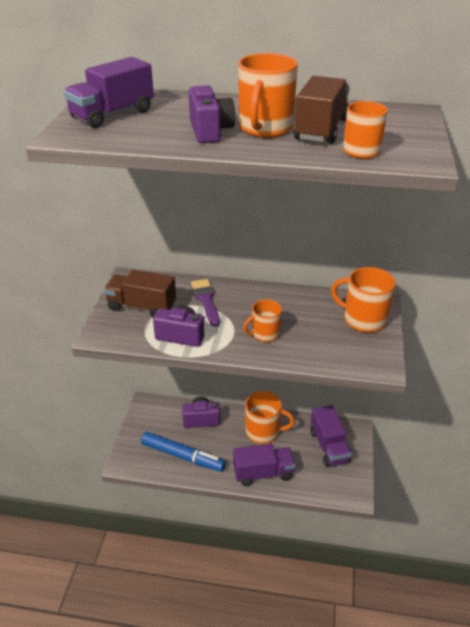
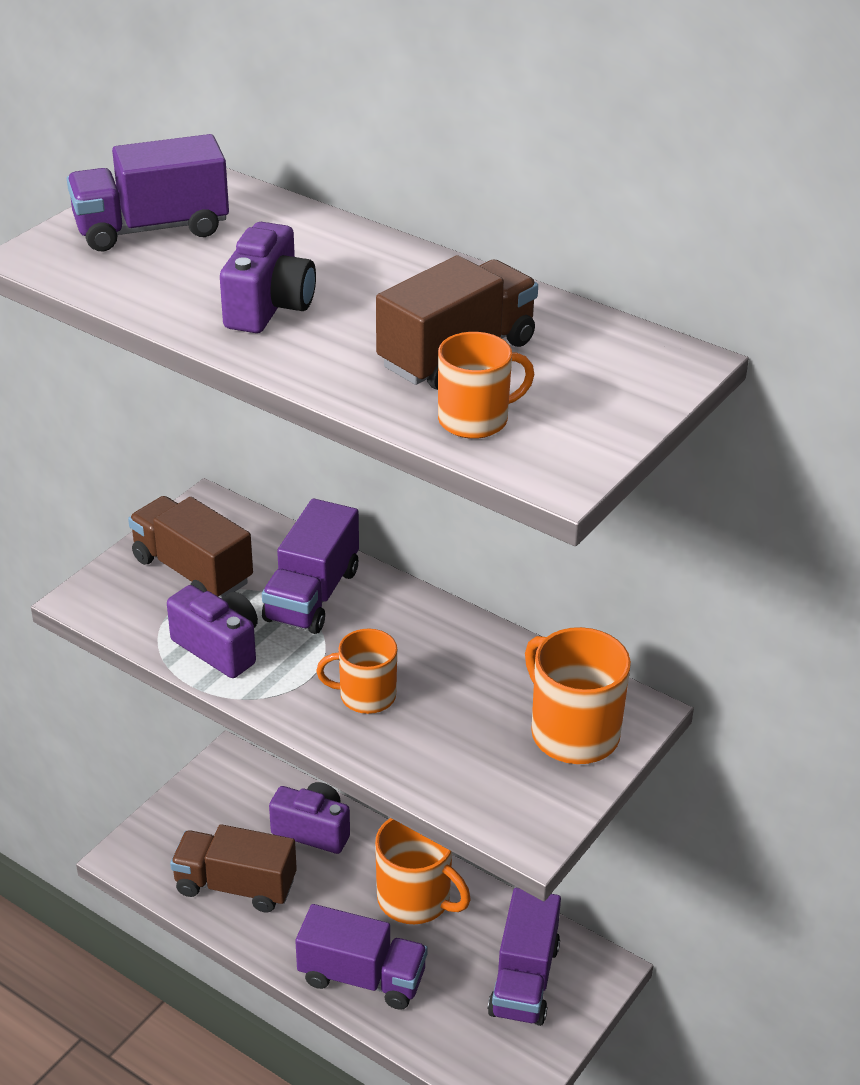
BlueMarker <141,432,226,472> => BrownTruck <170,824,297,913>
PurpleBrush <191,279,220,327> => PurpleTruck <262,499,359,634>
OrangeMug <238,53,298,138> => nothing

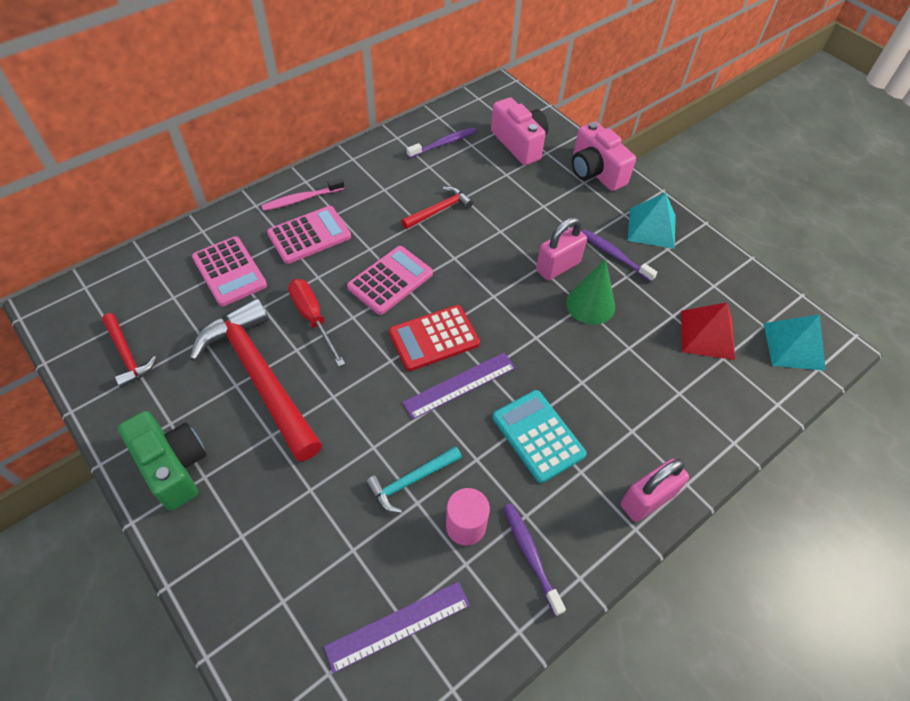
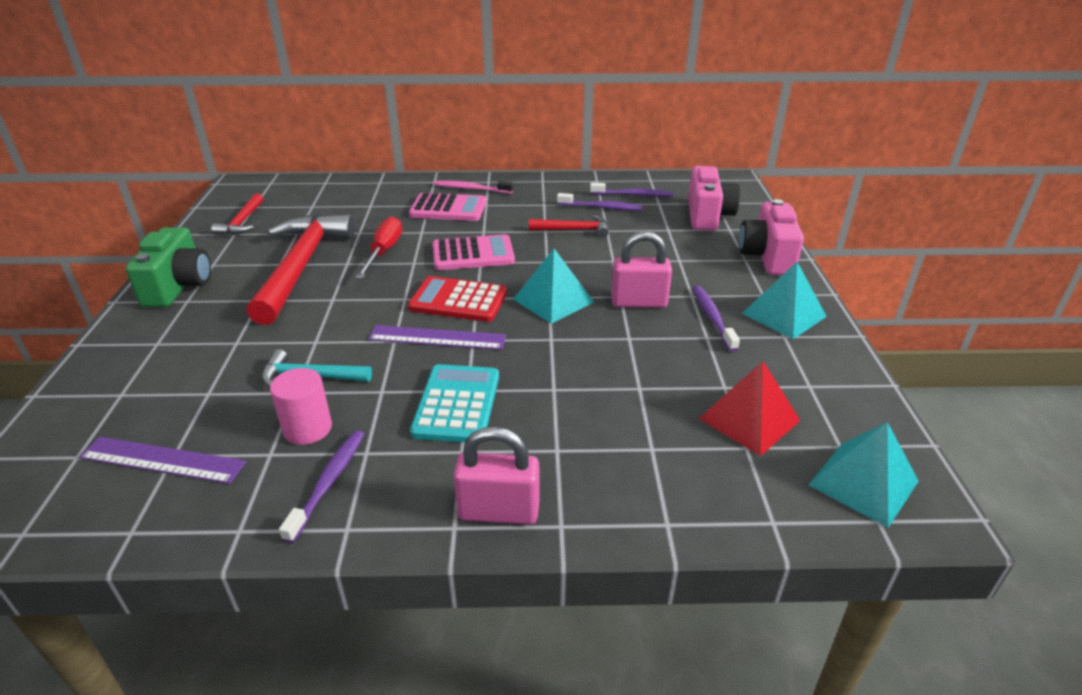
PinkCalculator <192,236,267,306> => nothing
GreenCone <566,259,615,325> => nothing
nothing => TurquoisePyramid <513,249,594,324>
nothing => PurpleToothbrush <557,193,642,211>

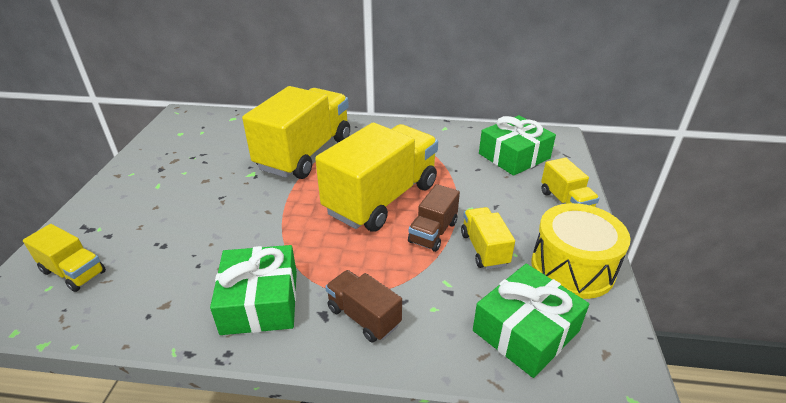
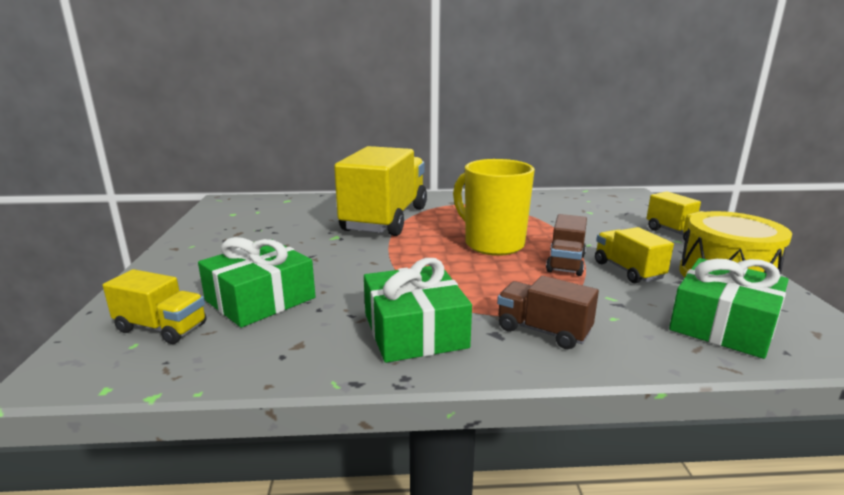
YellowTruck <315,123,438,232> => YellowMug <453,159,535,256>
GreenGift <479,115,556,176> => GreenGift <198,237,316,328>, relocated

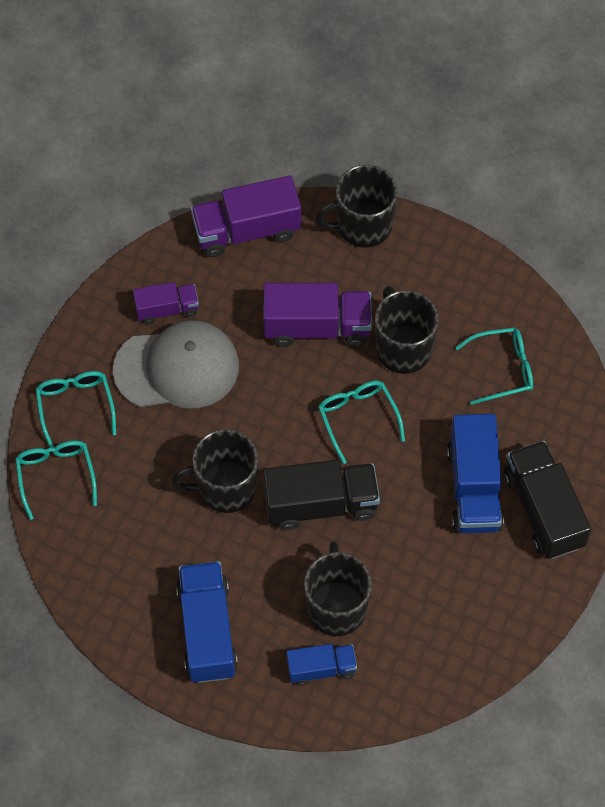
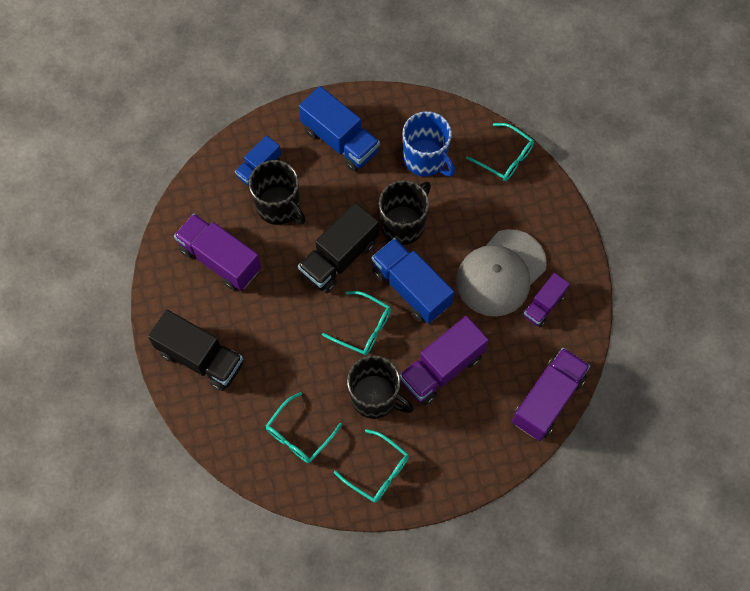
TurquoiseGlasses <35,371,116,448> => TurquoiseGlasses <334,429,409,503>, relocated
BlackMug <316,164,398,248> => nothing
BlueTruck <447,414,504,533> => BlueTruck <372,238,454,324>, relocated
nothing => PurpleTruck <174,213,261,291>
nothing => BlueMug <403,111,455,177>

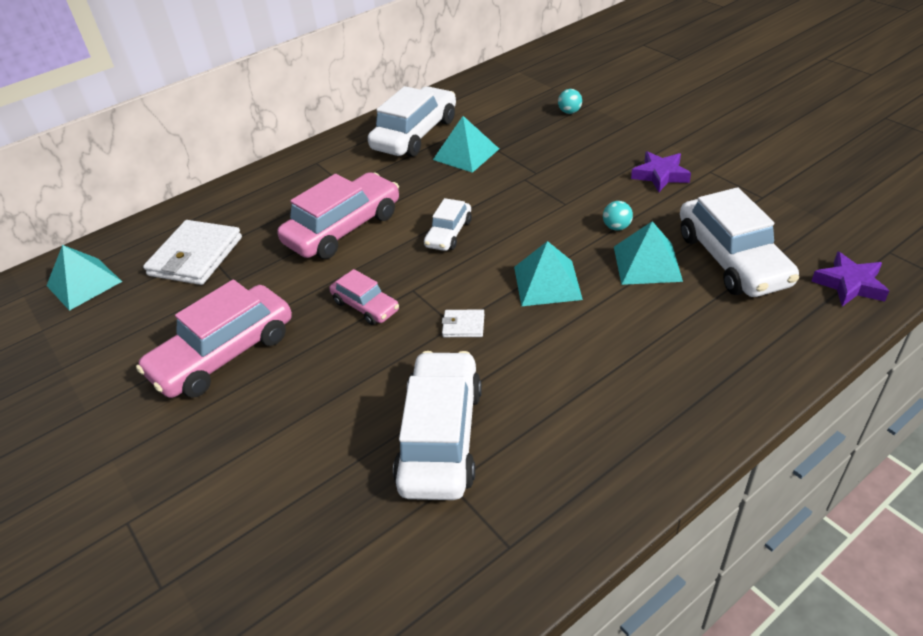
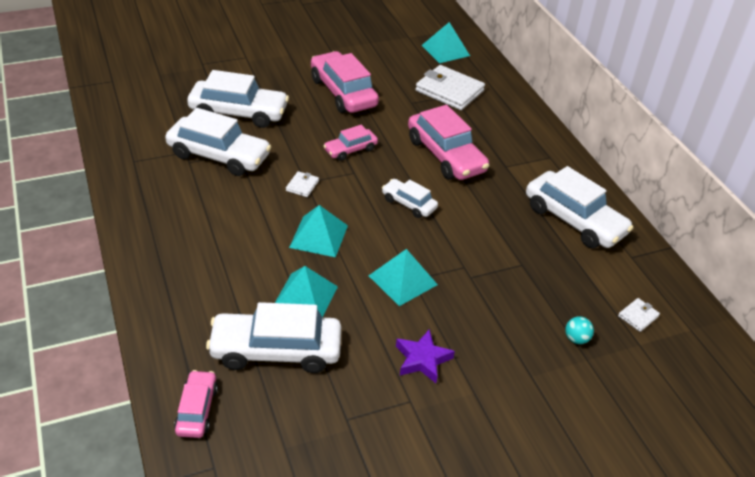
TurquoisePyramid <433,116,499,173> => TurquoisePyramid <369,249,438,306>, relocated
TurquoiseBall <603,201,633,231> => nothing
PurpleStar <811,251,889,307> => PinkCar <174,370,218,438>
nothing => WhiteCar <187,70,289,128>
nothing => WhiteWallet <618,298,660,332>

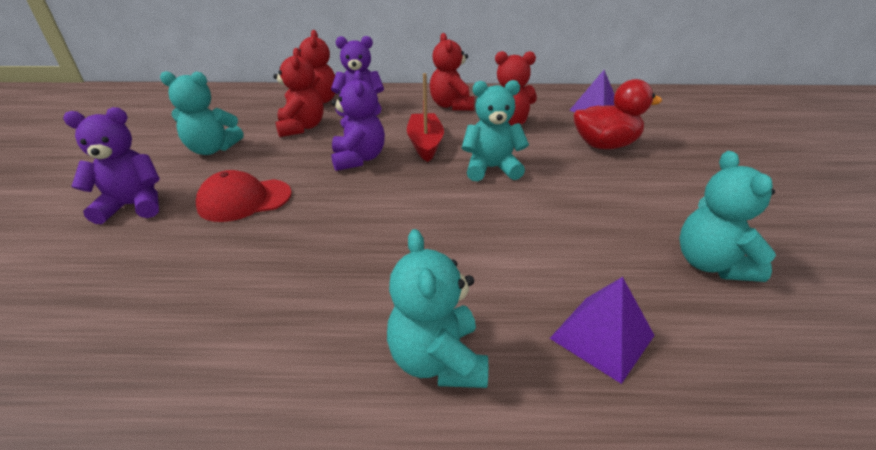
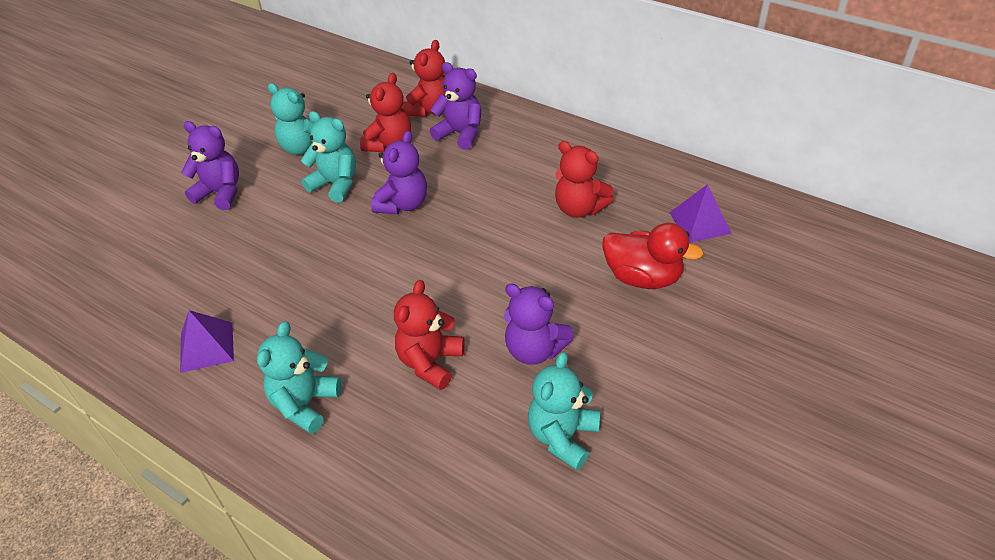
RedCap <196,170,292,222> => nothing
RedBoat <407,73,444,162> => nothing
RedTeddyBear <430,33,474,111> => RedTeddyBear <394,280,465,390>, relocated
TurquoiseTeddyBear <462,80,529,181> => TurquoiseTeddyBear <301,111,356,203>, relocated
PurplePyramid <549,277,655,384> => PurplePyramid <180,310,234,373>, relocated
nothing => PurpleTeddyBear <504,283,574,365>

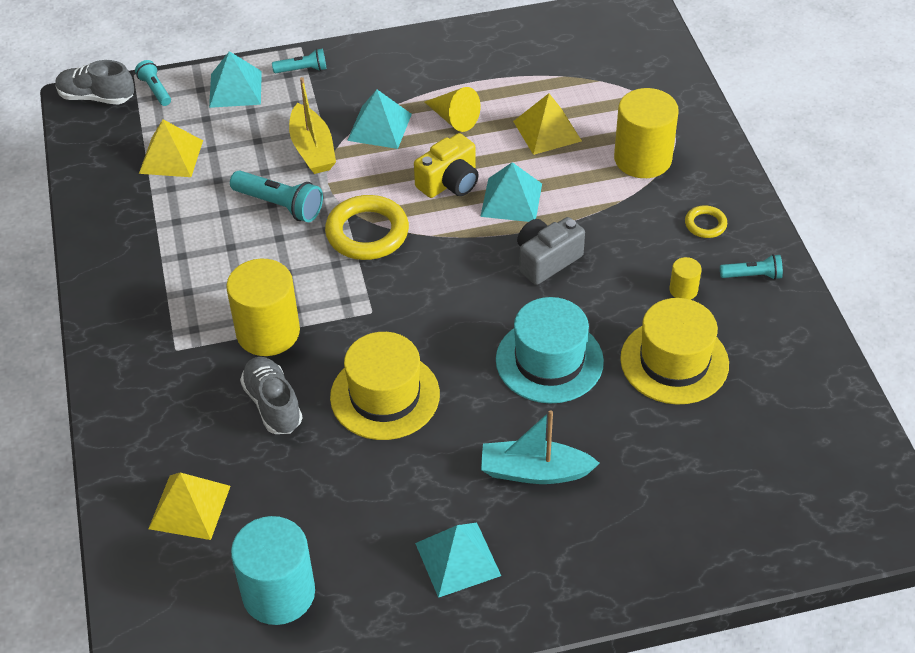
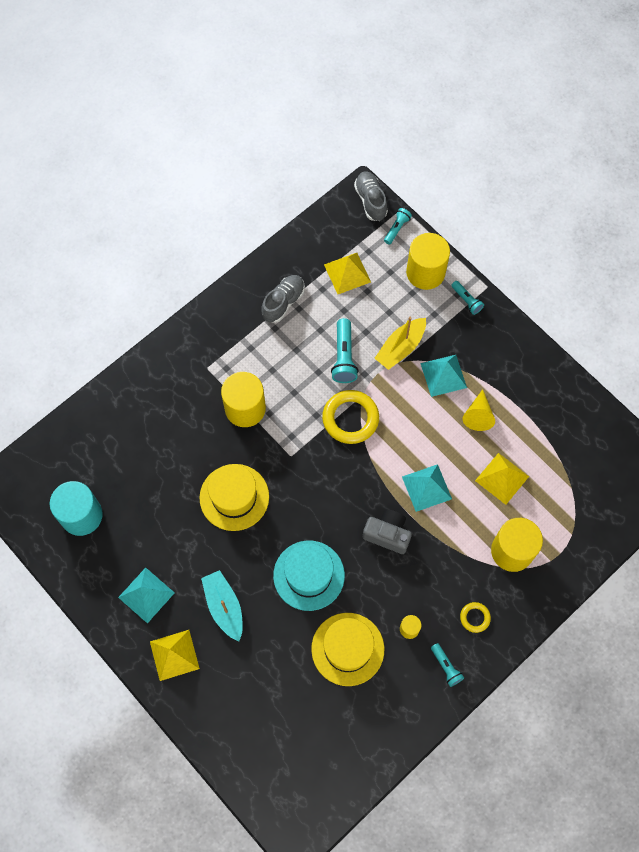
YellowPyramid <148,472,231,540> => YellowPyramid <150,630,200,681>, relocated
TurquoisePyramid <209,51,262,108> => YellowCylinder <406,233,450,290>
GreyShoe <240,357,302,434> => GreyShoe <261,275,305,323>, relocated
YellowCamera <414,133,479,198> => nothing

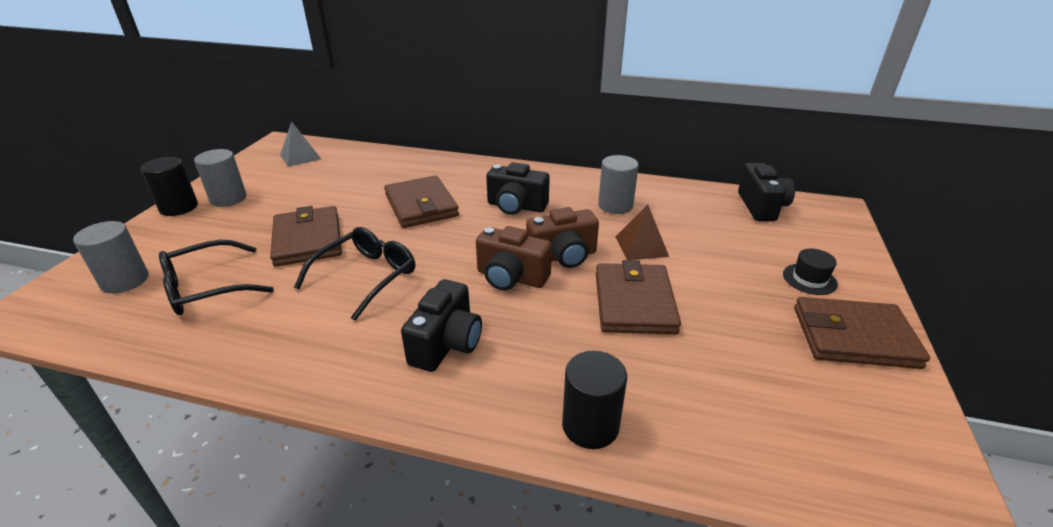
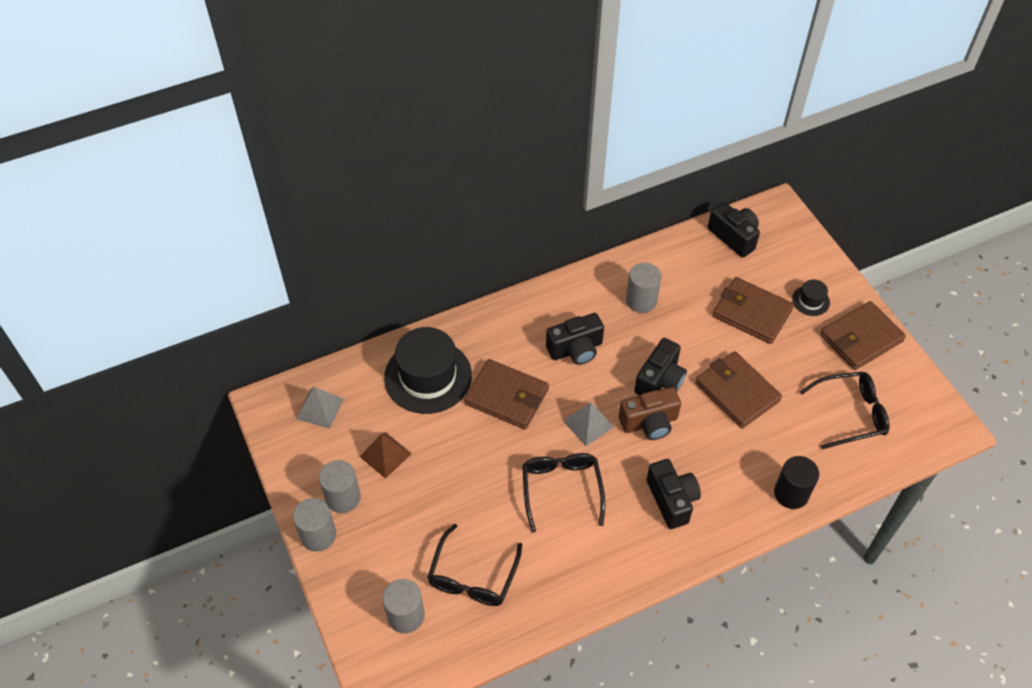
BlackCylinder <140,157,198,216> => GreyCylinder <293,498,336,552>
BrownWallet <270,206,342,267> => BrownWallet <713,277,794,344>, relocated
BrownCamera <526,207,599,268> => BlackCamera <634,338,687,395>
BrownPyramid <616,204,669,260> => BrownPyramid <359,432,412,479>, relocated
nothing => BlackHat <384,327,472,414>
nothing => GreyPyramid <563,402,614,446>
nothing => BlackGlasses <800,371,890,449>

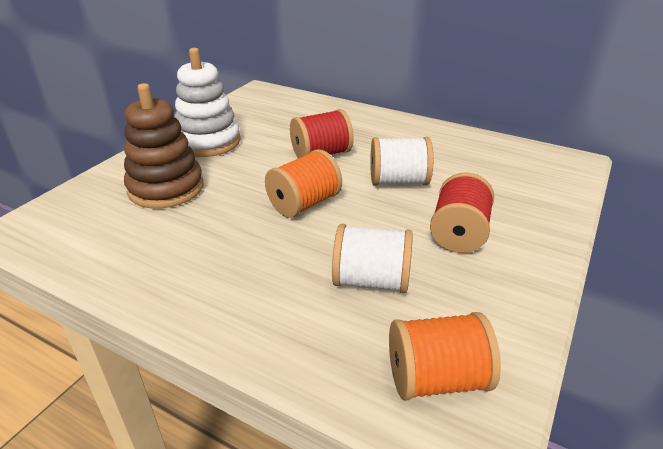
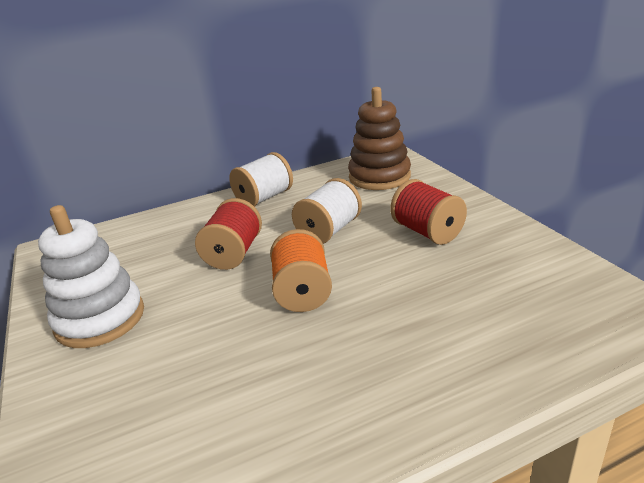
BrownStackingToy <124,83,204,209> => BrownStackingToy <348,87,411,190>, relocated
WhiteSpool <332,224,413,293> => WhiteSpool <229,152,293,207>, relocated
OrangeSpool <389,312,501,401> => nothing

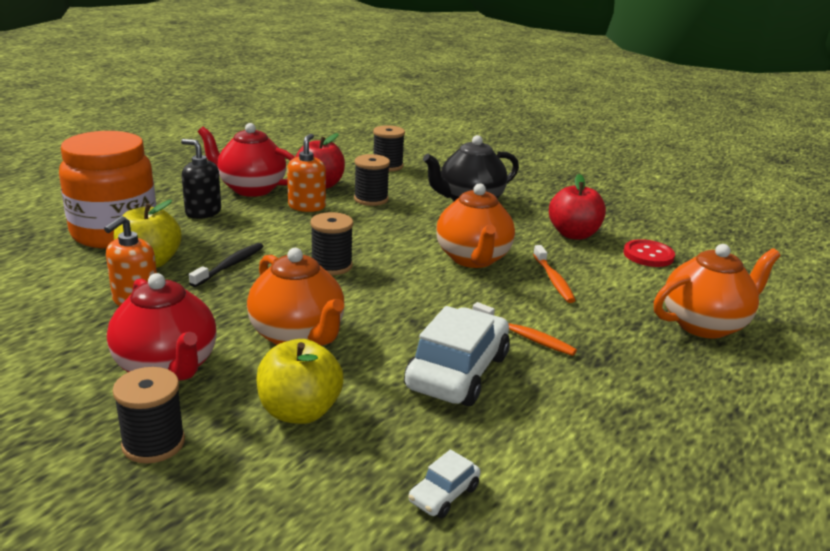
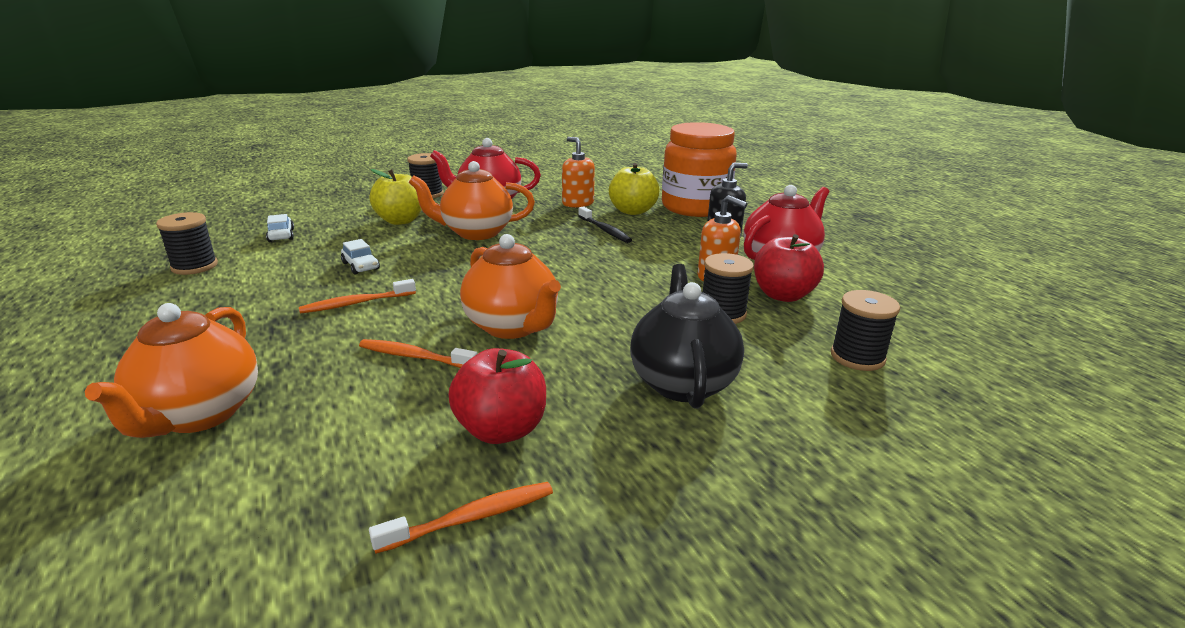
BlackSpool <310,212,353,275> => BlackSpool <156,212,218,275>, relocated
WhiteCar <404,306,510,406> => WhiteCar <341,239,380,275>, x0.46
OrangeTeapot <436,183,515,268> => OrangeTeapot <460,234,561,339>, 150 degrees counterclockwise
RedButton <624,239,675,267> => nothing
nothing => OrangeToothbrush <369,482,553,554>

